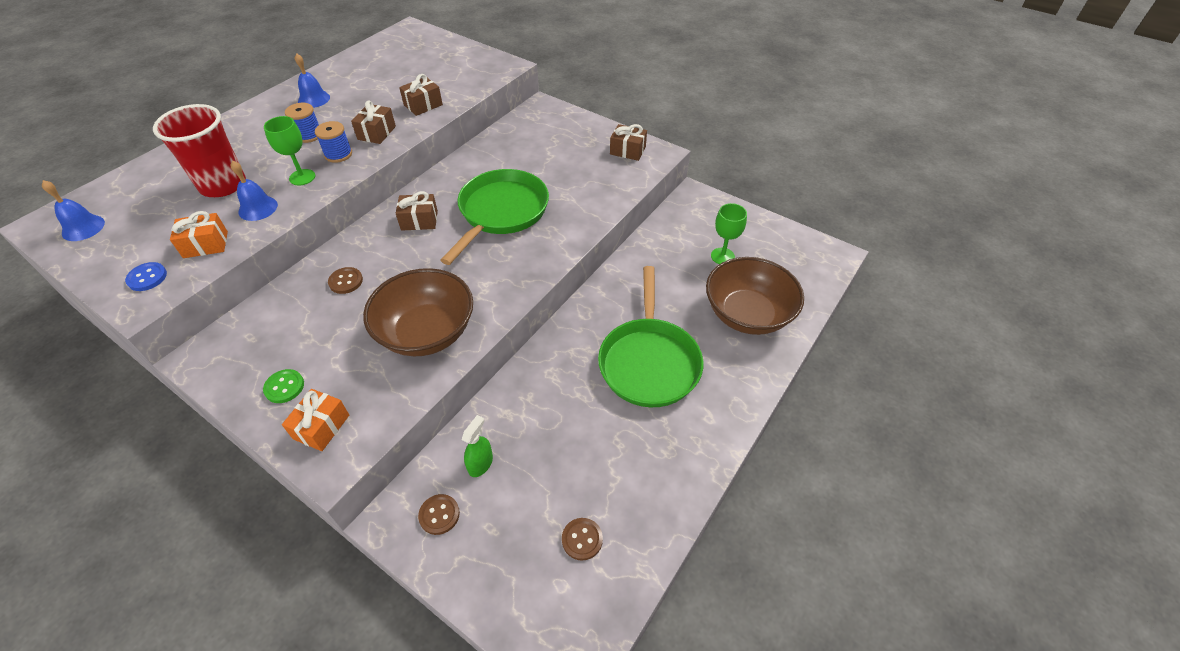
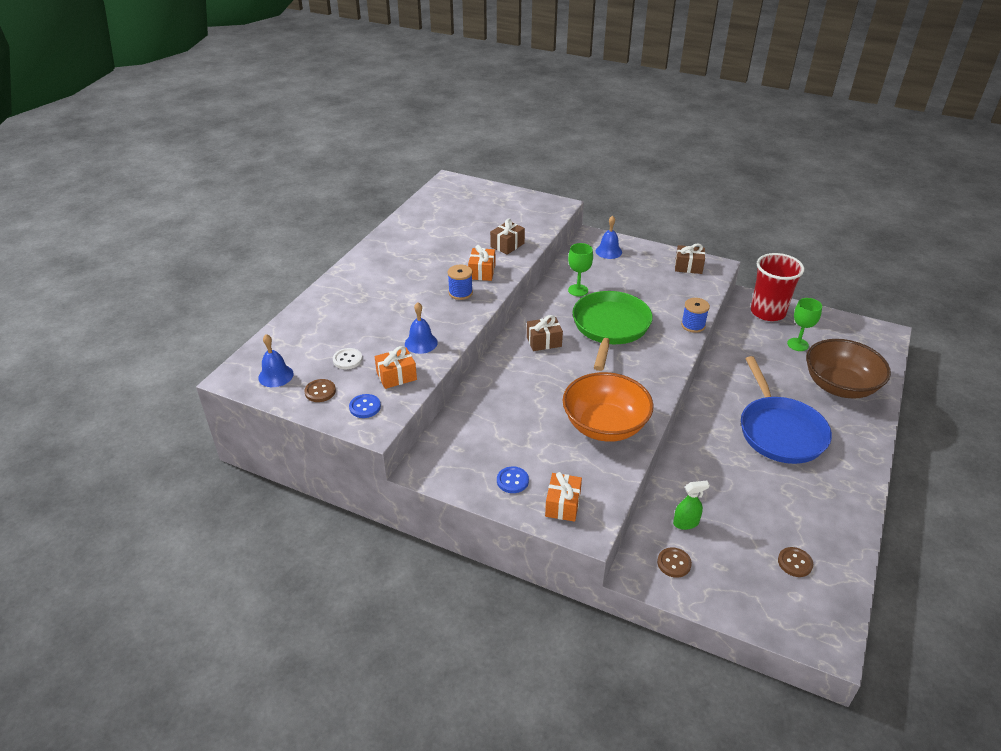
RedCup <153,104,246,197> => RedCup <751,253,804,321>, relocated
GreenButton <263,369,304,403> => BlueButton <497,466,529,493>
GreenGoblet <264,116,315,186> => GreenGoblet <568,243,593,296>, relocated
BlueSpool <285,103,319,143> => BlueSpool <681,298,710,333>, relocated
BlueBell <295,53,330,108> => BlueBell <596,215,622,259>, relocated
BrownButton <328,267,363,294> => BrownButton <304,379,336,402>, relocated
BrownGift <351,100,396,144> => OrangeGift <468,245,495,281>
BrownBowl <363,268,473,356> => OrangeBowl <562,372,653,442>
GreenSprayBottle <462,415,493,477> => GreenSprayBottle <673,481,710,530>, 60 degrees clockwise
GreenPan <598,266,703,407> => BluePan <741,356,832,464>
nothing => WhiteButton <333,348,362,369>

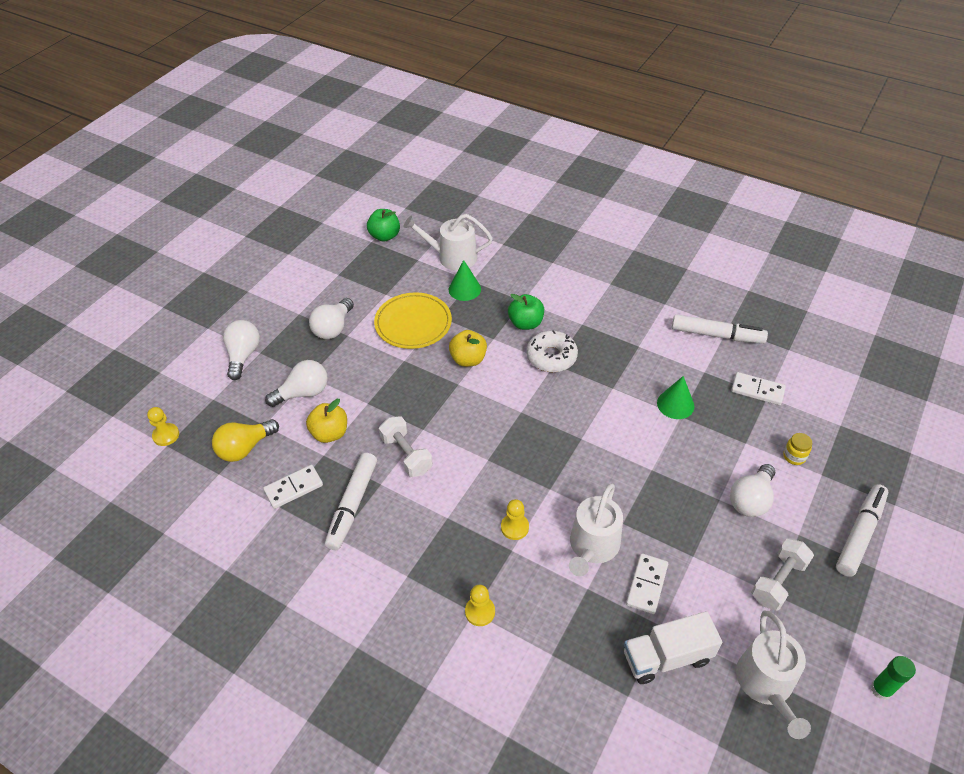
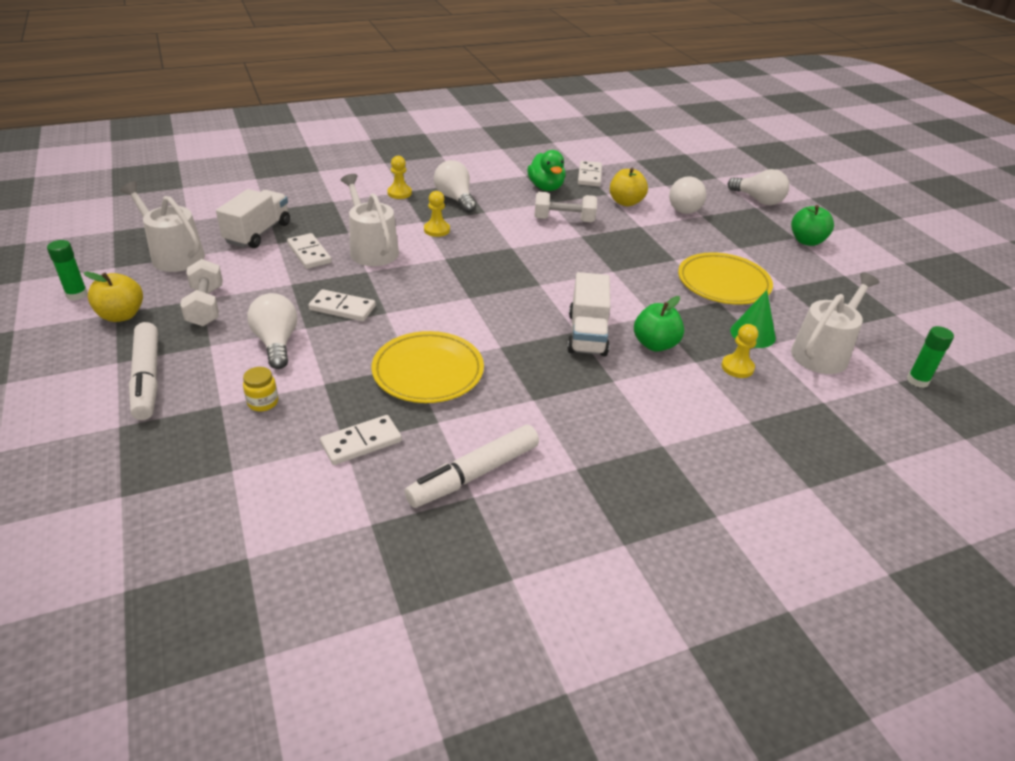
YellowPawn <147,407,179,446> => YellowPawn <721,324,758,378>, relocated
YellowLightBulb <212,419,279,462> => nothing
WhiteLightBulb <309,298,354,339> => WhiteLightBulb <434,160,476,213>, relocated
WhiteMarker <325,453,377,550> => GreenDuck <527,150,566,191>
GreenApple <367,209,400,241> => GreenApple <791,205,834,246>, relocated
YellowApple <449,330,487,367> => YellowApple <84,272,143,322>, relocated
WhiteDonut <526,330,578,372> => WhiteTruck <567,272,610,356>
GreenCone <657,376,694,419> => YellowPlate <371,331,484,403>
nothing => WhiteDomino <309,289,376,321>
nothing => GreenGlueStick <907,326,954,388>

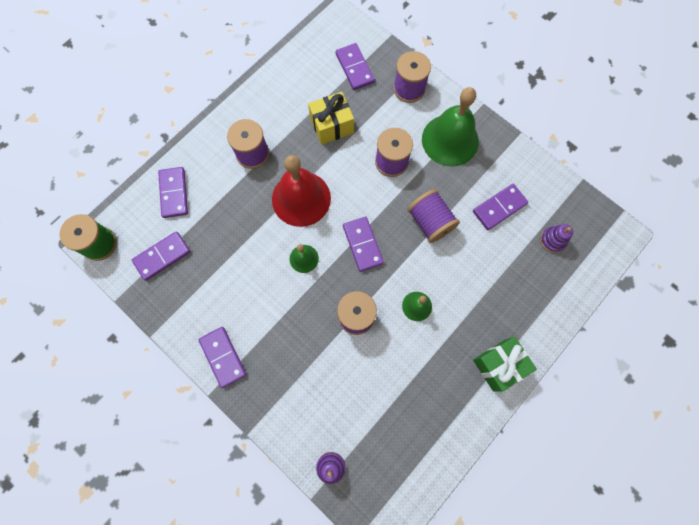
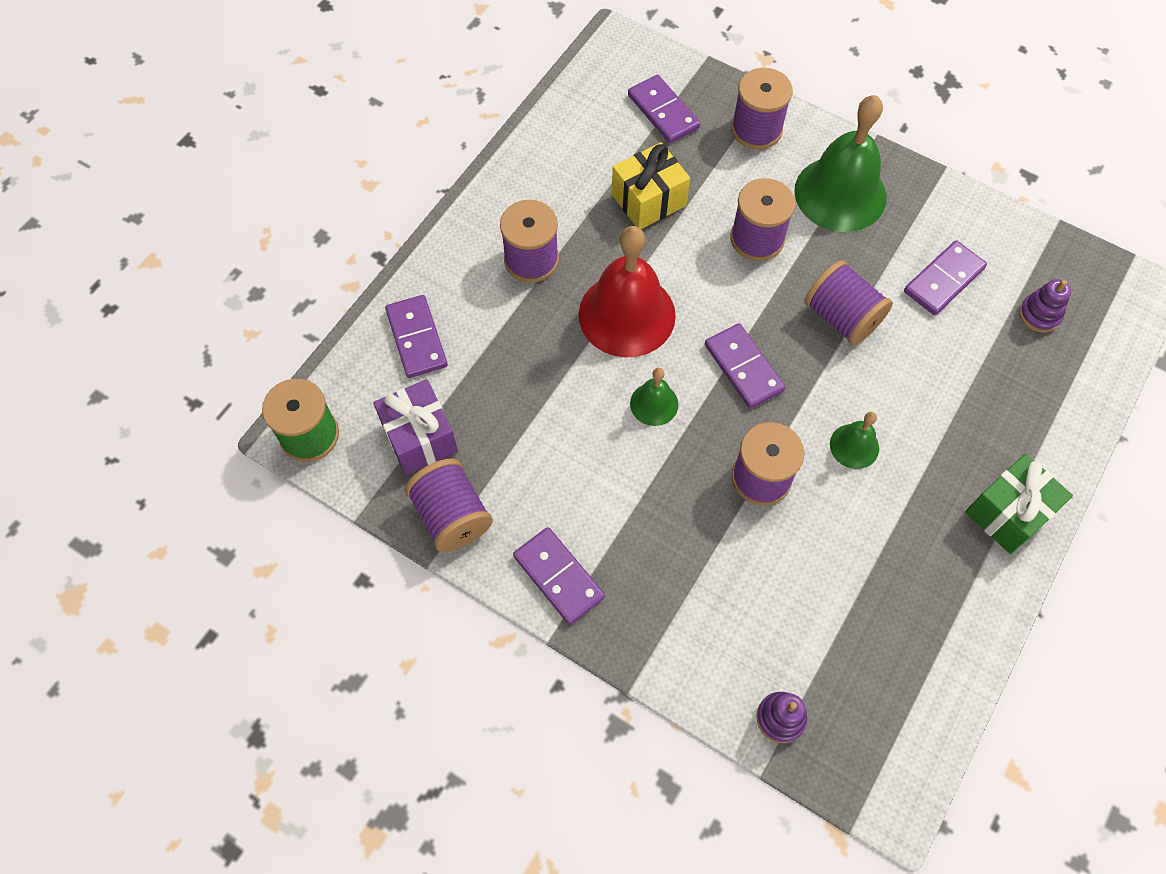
PurpleDomino <132,232,190,281> => PurpleGift <373,379,458,475>
nothing => PurpleSpool <405,458,493,552>

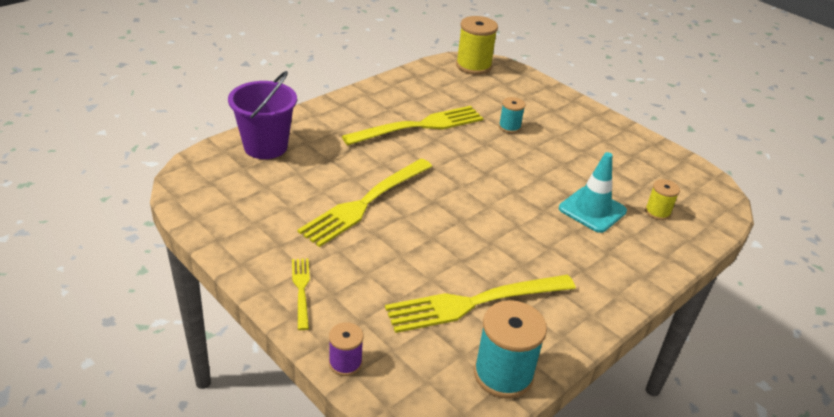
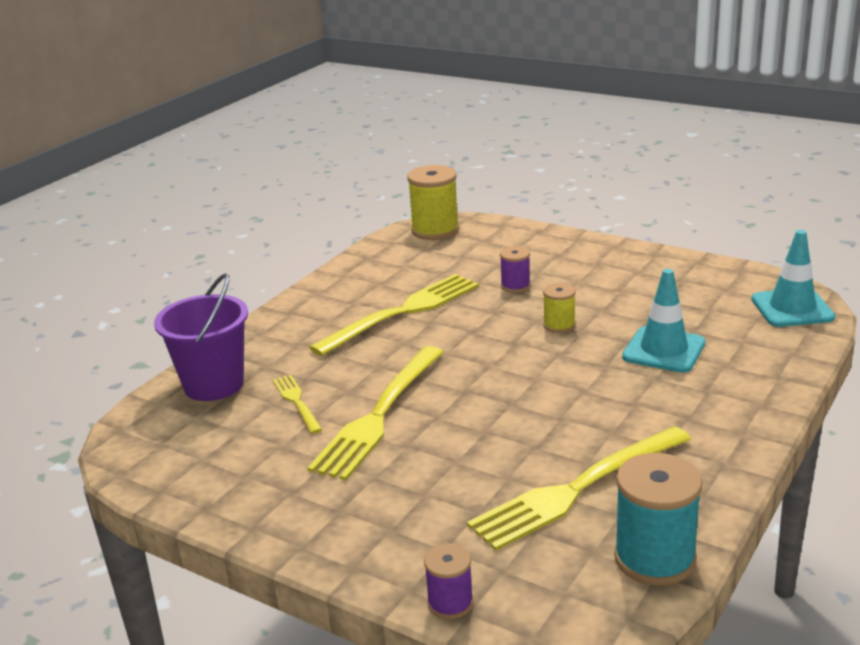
YellowFork <292,258,310,330> => YellowFork <273,375,323,434>, relocated
TurquoiseSpool <499,97,525,133> => PurpleSpool <500,246,531,293>
YellowSpool <645,179,680,220> => YellowSpool <543,283,576,333>, relocated
nothing => TurquoiseTrafficCone <752,230,835,327>

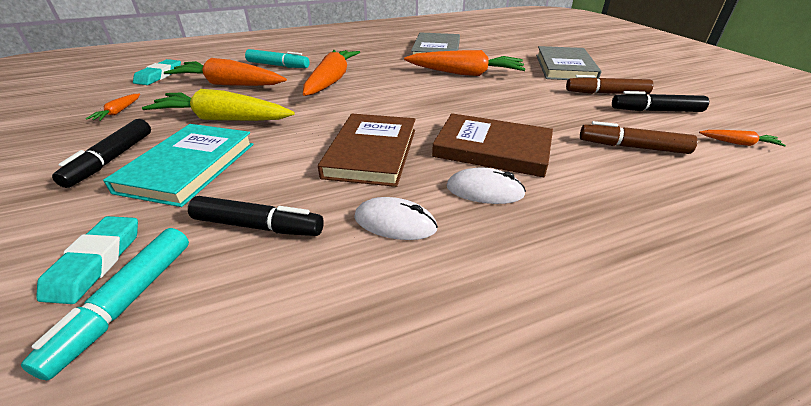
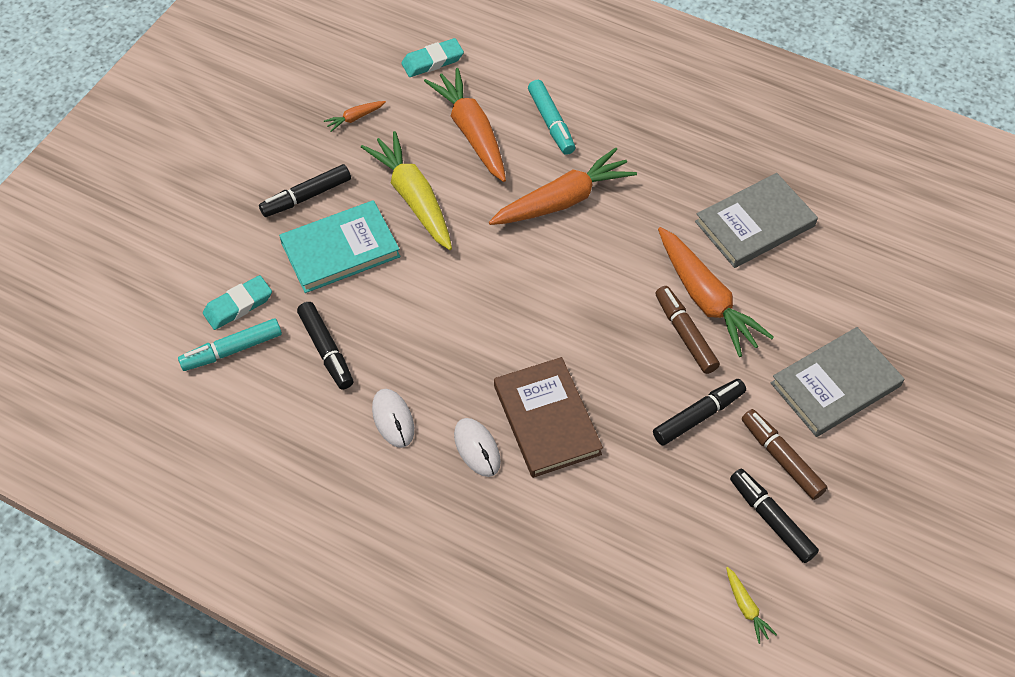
BrownBook <318,114,416,187> => nothing
BrownMarker <580,121,698,154> => BrownMarker <655,286,720,374>, relocated
OrangeCarrot <699,130,786,146> => YellowCarrot <726,567,777,644>
nothing => BlackMarker <653,379,746,445>

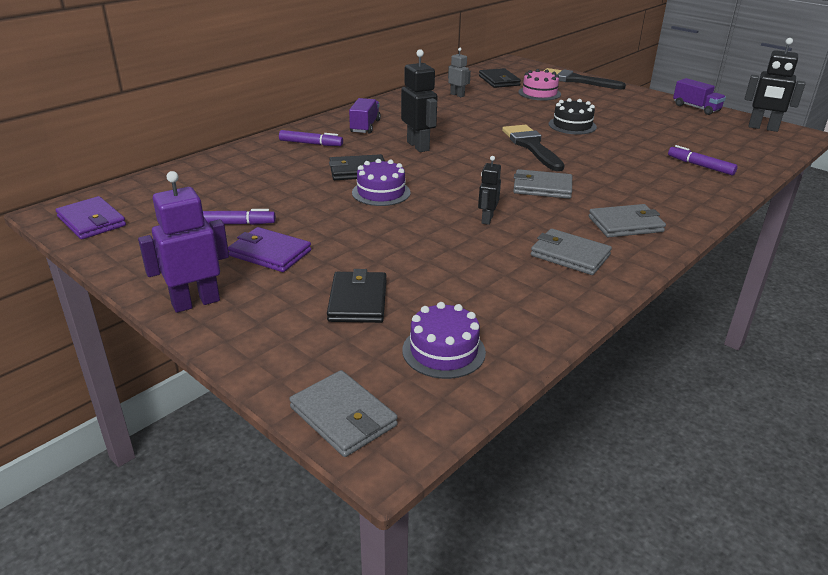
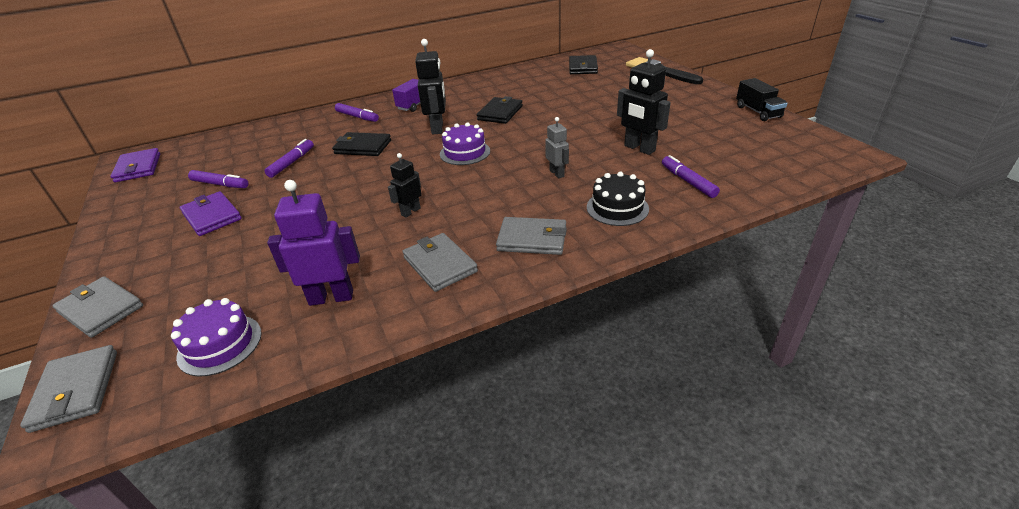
PurpleRobot <138,171,229,313> => PurpleRobot <267,180,360,306>, relocated
BlackWallet <327,269,386,323> => BlackWallet <477,96,523,124>, relocated
PurpleCake <352,159,410,206> => PurpleCake <440,123,490,165>, relocated
GreyRobot <448,48,471,97> => GreyRobot <545,117,569,179>, relocated
BlackBrush <502,125,564,171> => nothing
GreyWallet <513,169,572,199> => GreyWallet <52,276,143,338>, relocated
PinkCake <518,69,561,101> => nothing
BlackCake <549,98,597,134> => BlackCake <587,172,649,226>, relocated
PurpleTruck <673,78,726,115> => BlackTruck <736,78,787,121>
BlackRobot <744,38,805,132> => BlackRobot <617,49,671,155>, relocated
nothing => PurpleMarker <264,139,314,178>

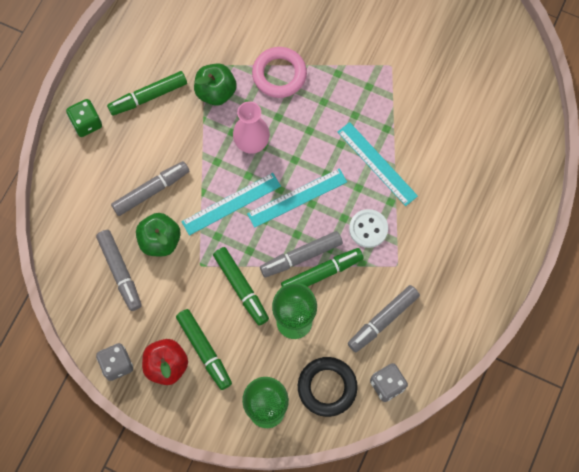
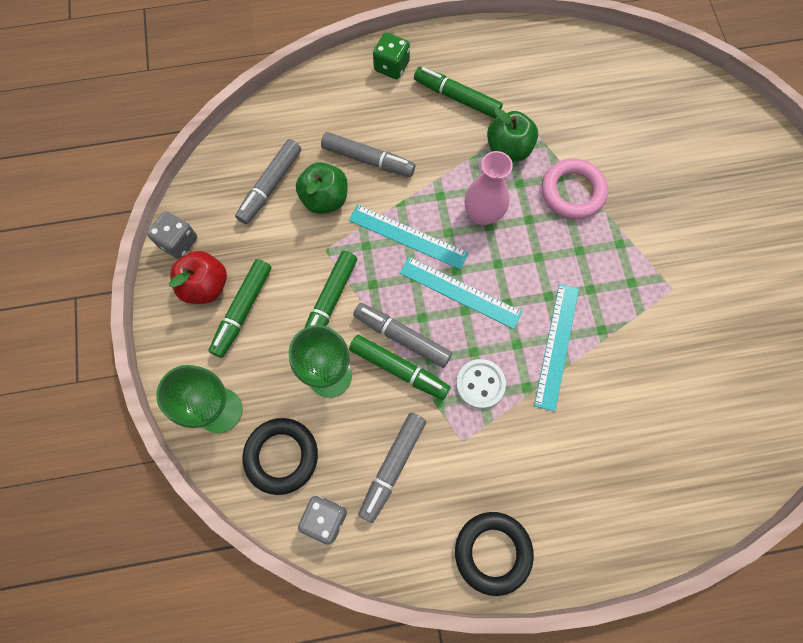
GreyMarker <348,285,420,352> => GreyMarker <358,413,426,523>, 75 degrees counterclockwise
nothing => BlackRing <455,512,534,596>

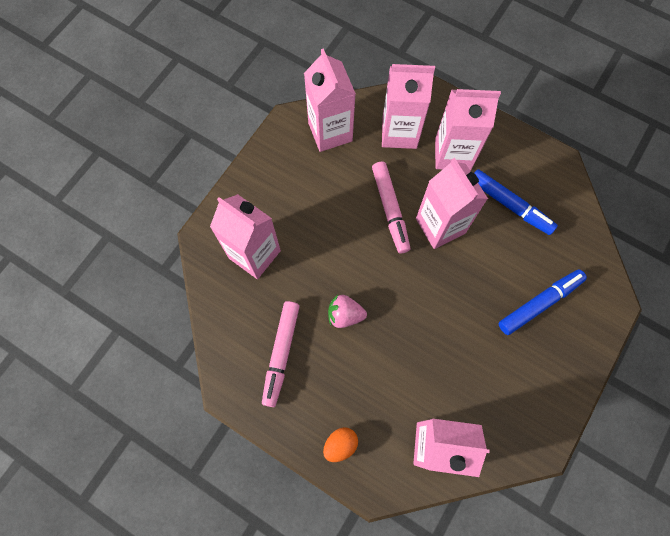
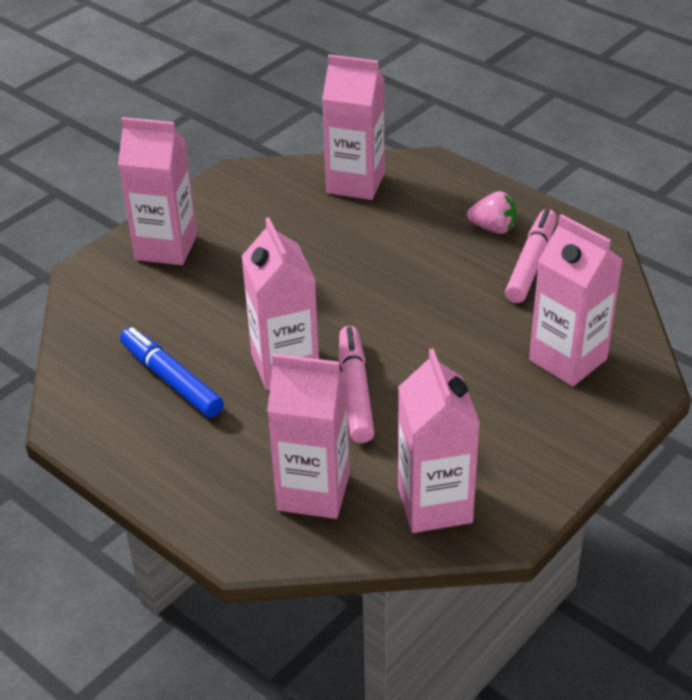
OrangeEgg <323,427,358,462> => nothing
PinkStrawberry <328,295,367,328> => PinkStrawberry <467,191,516,234>, relocated
PinkCarton <435,89,501,171> => PinkCarton <118,117,197,265>, relocated
BlueMarker <498,269,587,335> => nothing

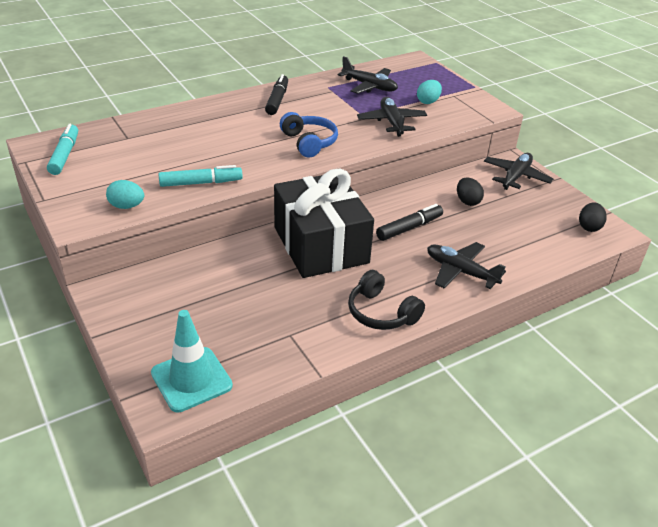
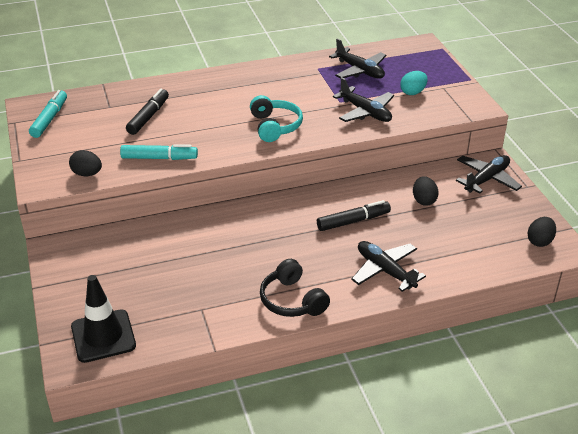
TurquoiseEgg <106,180,144,209> => BlackEgg <69,150,102,176>
TurquoiseTrafficCone <151,310,233,412> => BlackTrafficCone <71,275,136,363>
BlackMarker <265,74,288,115> => BlackMarker <126,89,169,135>, relocated
BlackGift <274,168,374,278> => nothing
BlueHeadphones <280,112,338,158> => TurquoiseHeadphones <250,95,303,142>
BlackPlane <357,97,427,137> => BlackPlane <333,77,394,122>, 135 degrees clockwise

